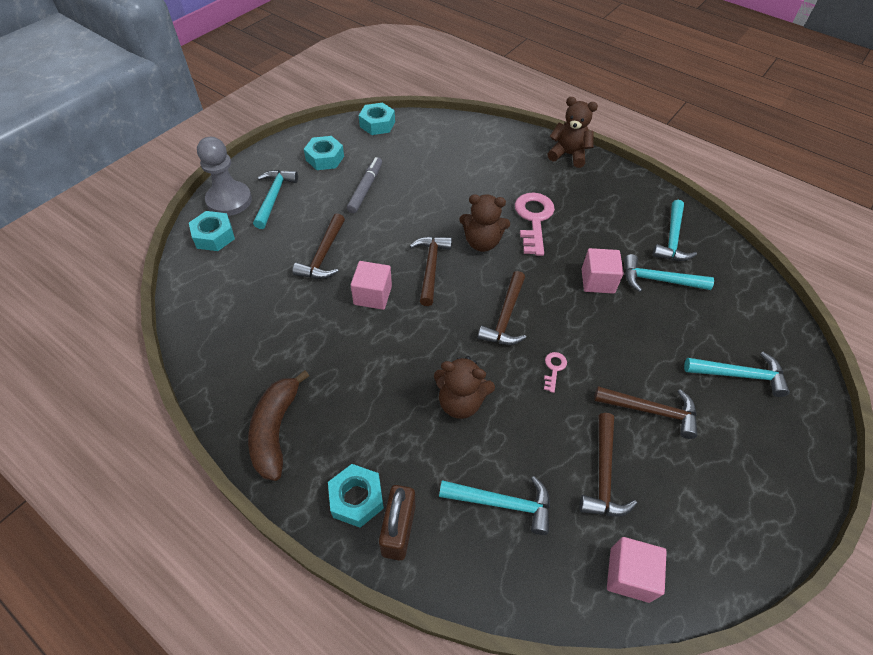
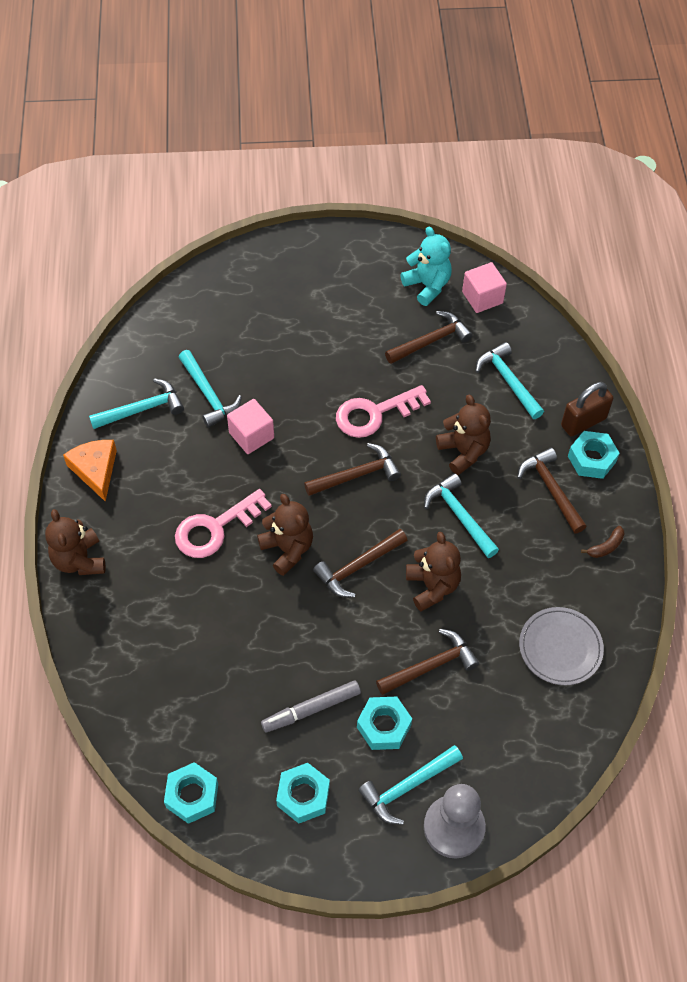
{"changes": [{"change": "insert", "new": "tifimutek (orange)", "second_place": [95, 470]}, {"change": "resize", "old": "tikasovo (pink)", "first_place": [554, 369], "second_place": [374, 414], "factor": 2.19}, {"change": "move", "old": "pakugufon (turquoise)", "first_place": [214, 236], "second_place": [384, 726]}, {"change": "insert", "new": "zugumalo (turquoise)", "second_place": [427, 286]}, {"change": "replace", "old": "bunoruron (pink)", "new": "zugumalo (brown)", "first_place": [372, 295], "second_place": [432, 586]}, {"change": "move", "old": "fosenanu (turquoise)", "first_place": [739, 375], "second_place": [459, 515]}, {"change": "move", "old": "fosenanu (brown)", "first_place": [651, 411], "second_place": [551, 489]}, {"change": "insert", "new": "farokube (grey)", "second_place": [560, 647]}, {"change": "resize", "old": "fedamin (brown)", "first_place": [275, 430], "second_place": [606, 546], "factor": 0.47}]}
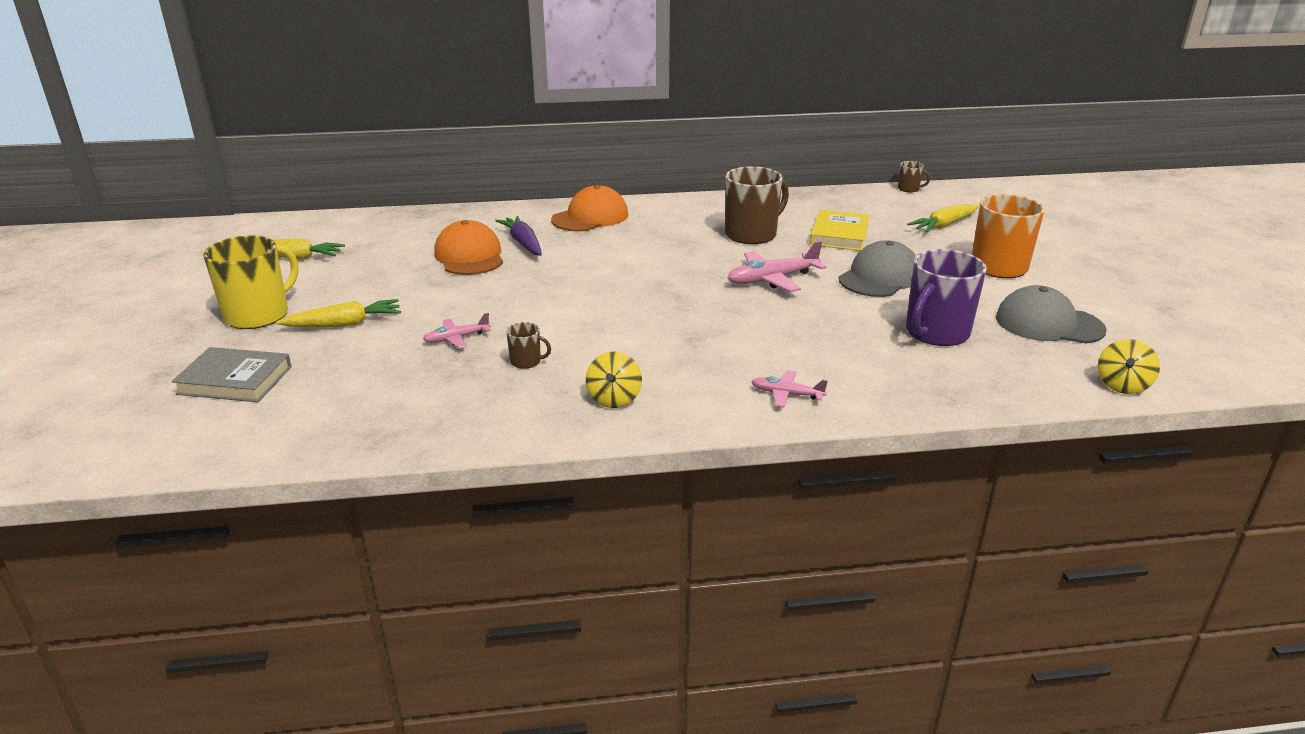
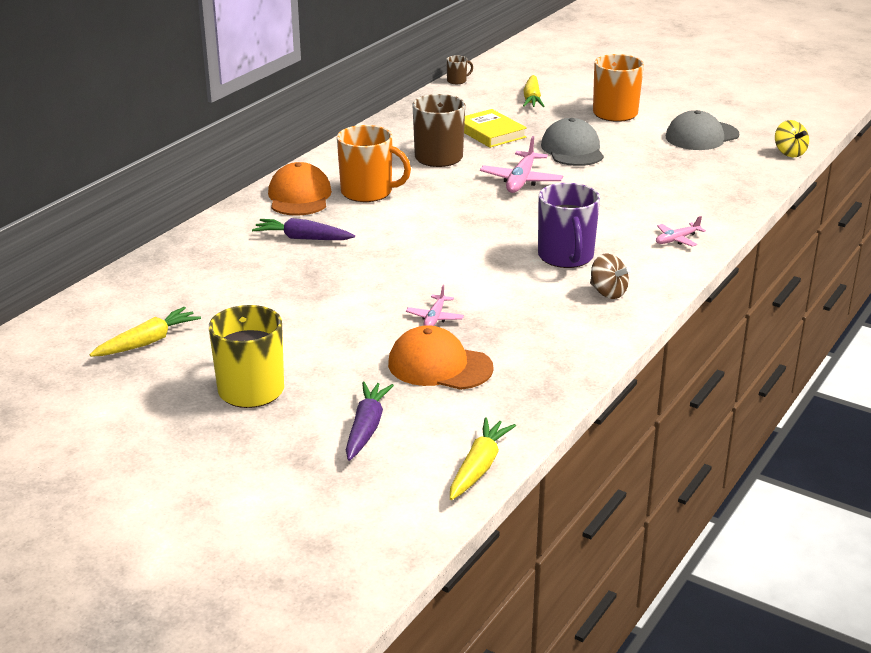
{"changes": [{"change": "insert", "new": "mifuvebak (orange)", "second_place": [368, 192]}, {"change": "replace", "old": "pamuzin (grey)", "new": "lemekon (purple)", "first_place": [235, 380], "second_place": [366, 428]}, {"change": "move", "old": "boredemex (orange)", "first_place": [469, 256], "second_place": [439, 366]}, {"change": "move", "old": "lemekon (yellow)", "first_place": [344, 324], "second_place": [479, 467]}, {"change": "move", "old": "mifuvebak (purple)", "first_place": [936, 333], "second_place": [566, 257]}, {"change": "recolor", "old": "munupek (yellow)", "new": "munupek (brown)", "first_place": [614, 399], "second_place": [608, 293]}, {"change": "delete", "old": "mifuvebak (brown)", "first_place": [526, 361]}]}
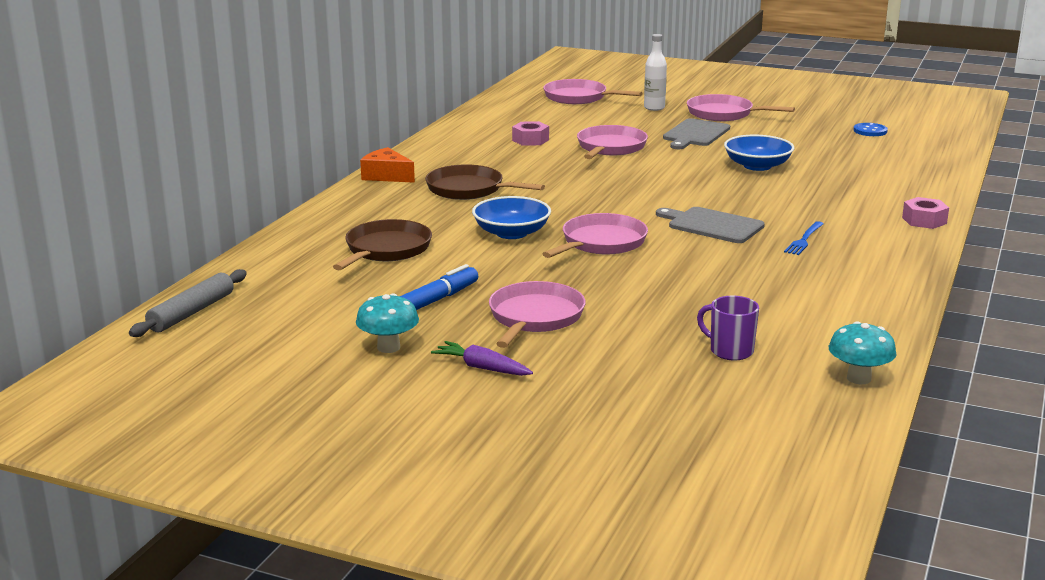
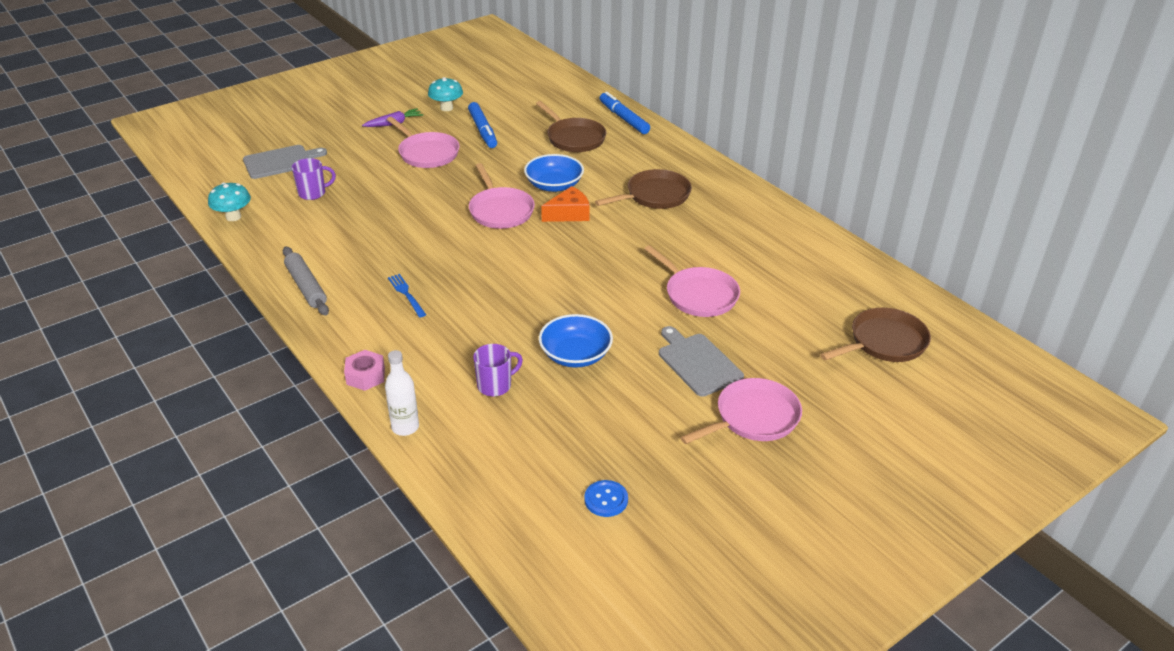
{"changes": [{"change": "move", "old": "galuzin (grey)", "first_place": [712, 225], "second_place": [280, 162]}, {"change": "move", "old": "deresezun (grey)", "first_place": [192, 312], "second_place": [306, 287]}, {"change": "move", "old": "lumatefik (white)", "first_place": [654, 108], "second_place": [405, 427]}, {"change": "insert", "new": "mifuvebak (purple)", "second_place": [495, 385]}, {"change": "move", "old": "tifimutek (orange)", "first_place": [386, 176], "second_place": [569, 214]}, {"change": "insert", "new": "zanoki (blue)", "second_place": [624, 118]}, {"change": "recolor", "old": "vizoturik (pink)", "new": "vizoturik (brown)", "first_place": [579, 97], "second_place": [884, 342]}, {"change": "delete", "old": "pakugufon (pink)", "first_place": [530, 140]}]}
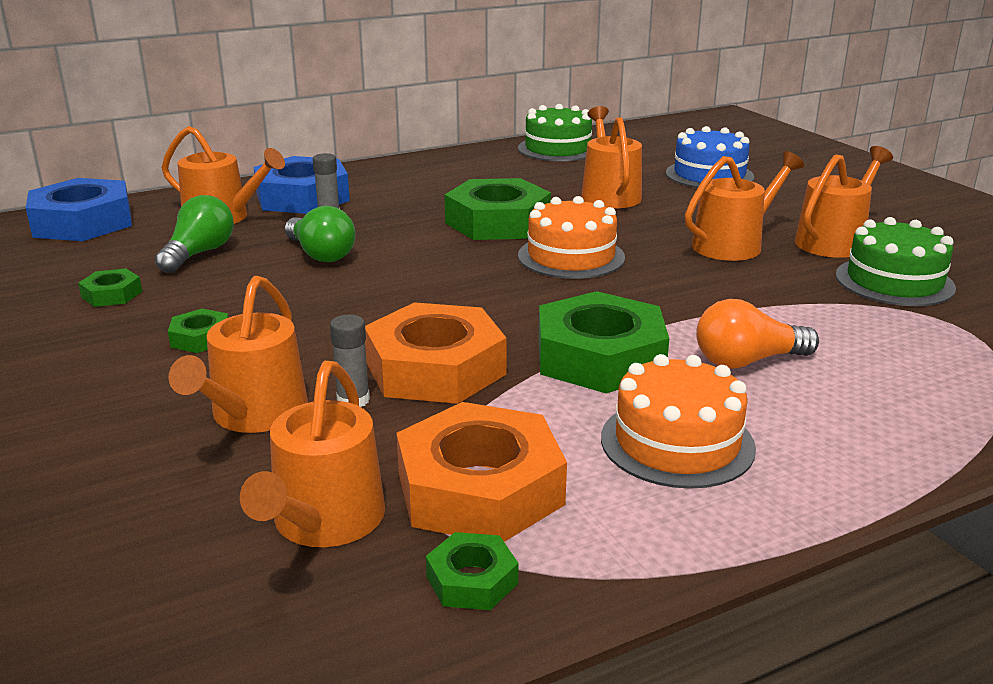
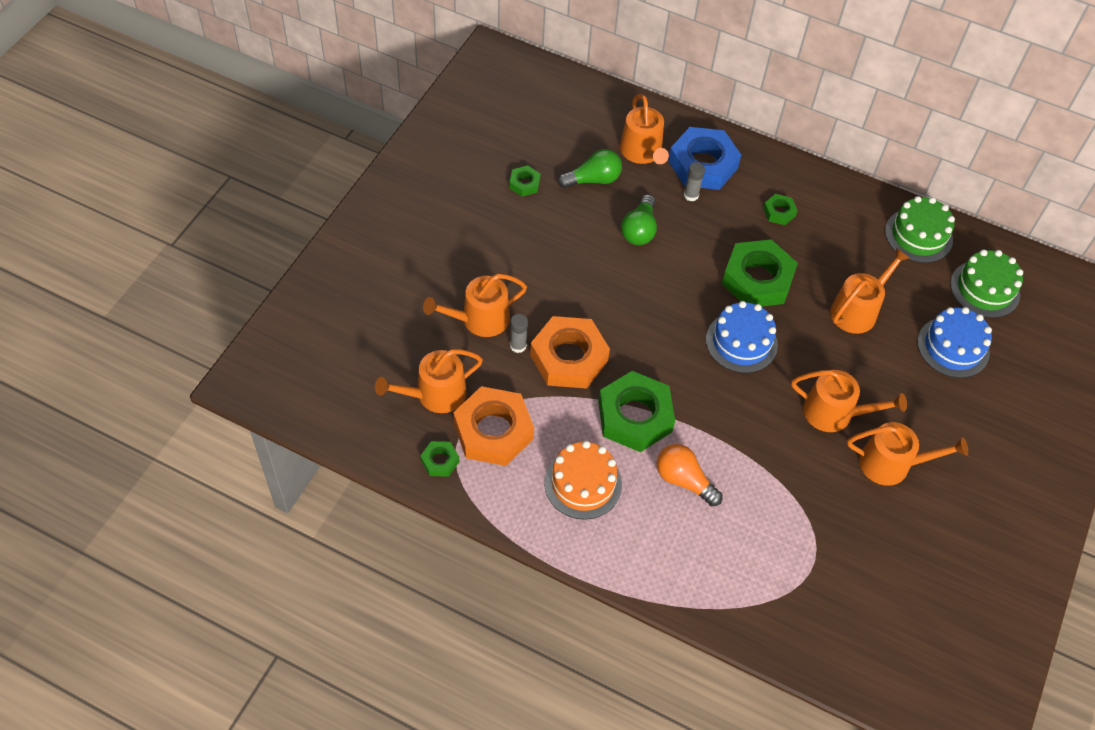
{"changes": [{"change": "recolor", "old": "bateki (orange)", "new": "bateki (blue)", "first_place": [571, 256], "second_place": [741, 342]}, {"change": "move", "old": "pakugufon (green)", "first_place": [201, 338], "second_place": [779, 212]}, {"change": "move", "old": "bateki (green)", "first_place": [894, 281], "second_place": [984, 289]}, {"change": "delete", "old": "pakugufon (blue)", "first_place": [82, 222]}]}
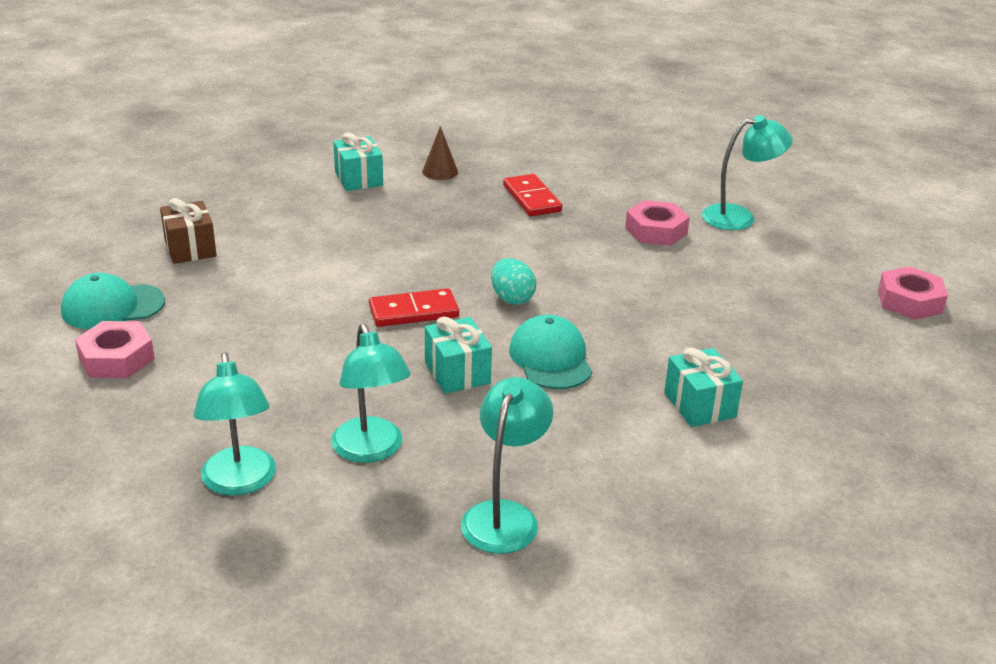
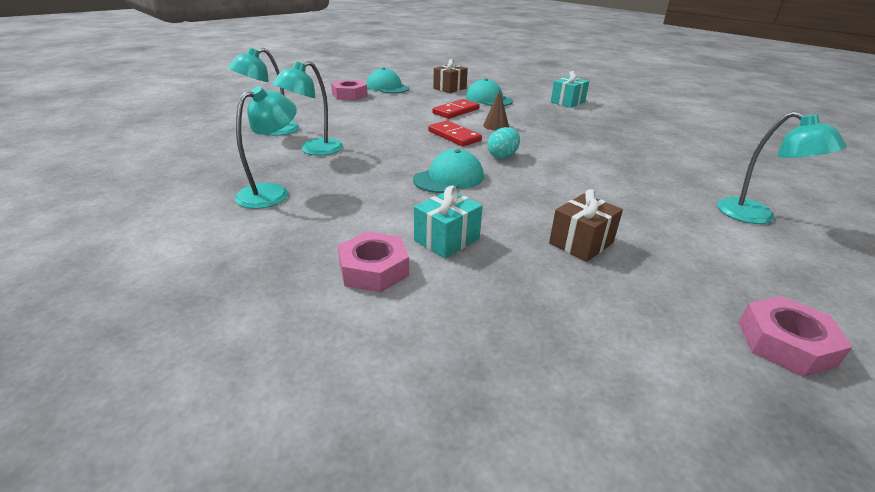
{"changes": [{"change": "rotate", "old": "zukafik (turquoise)", "first_place": [505, 515], "second_place": [272, 192], "degrees": -45}, {"change": "move", "old": "pakugufon (pink)", "first_place": [656, 231], "second_place": [373, 269]}, {"change": "move", "old": "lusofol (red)", "first_place": [532, 198], "second_place": [456, 111]}, {"change": "insert", "new": "boredemex (turquoise)", "second_place": [488, 99]}, {"change": "move", "old": "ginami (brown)", "first_place": [440, 171], "second_place": [496, 126]}, {"change": "insert", "new": "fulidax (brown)", "second_place": [581, 243]}, {"change": "delete", "old": "fulidax (turquoise)", "first_place": [457, 373]}]}
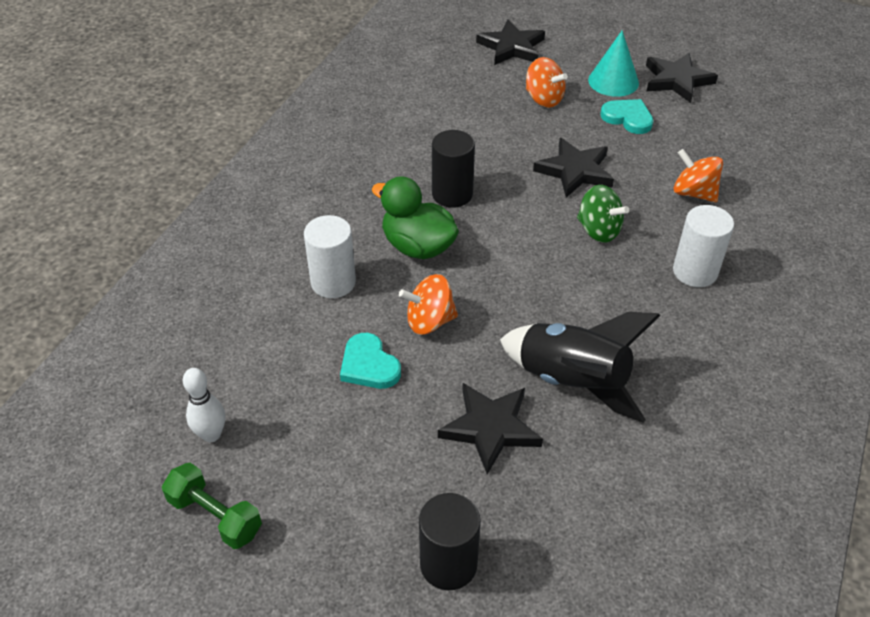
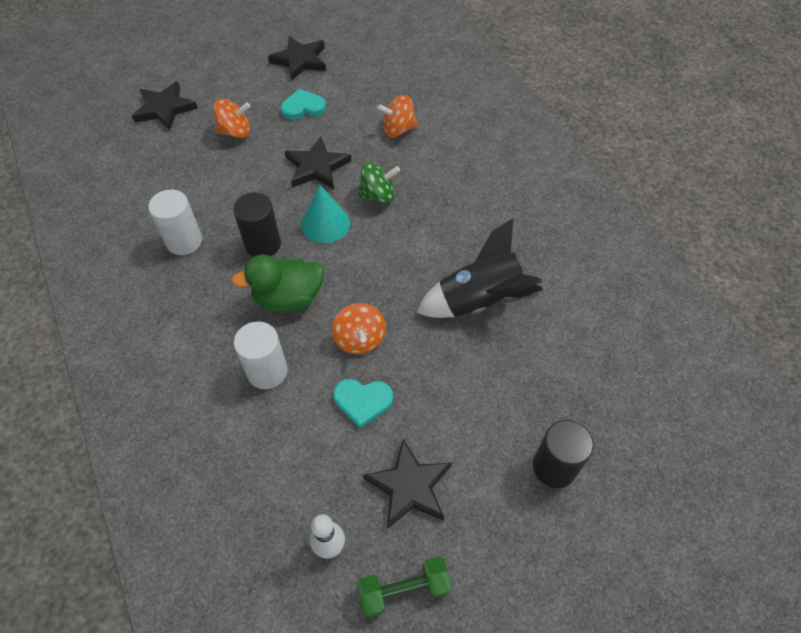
{"changes": [{"change": "move", "old": "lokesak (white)", "first_place": [695, 272], "second_place": [184, 241]}, {"change": "move", "old": "ginami (turquoise)", "first_place": [613, 81], "second_place": [325, 224]}, {"change": "rotate", "old": "munupek (orange)", "first_place": [429, 321], "second_place": [360, 339], "degrees": -45}, {"change": "move", "old": "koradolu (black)", "first_place": [490, 428], "second_place": [409, 486]}]}
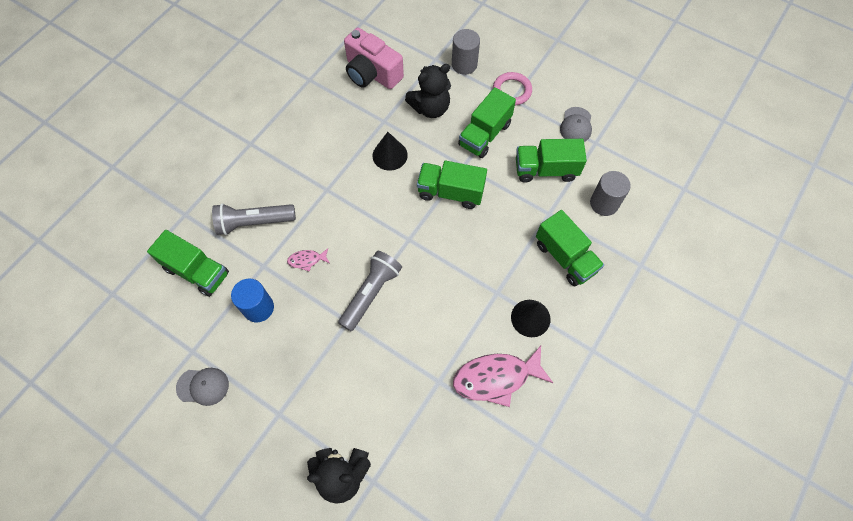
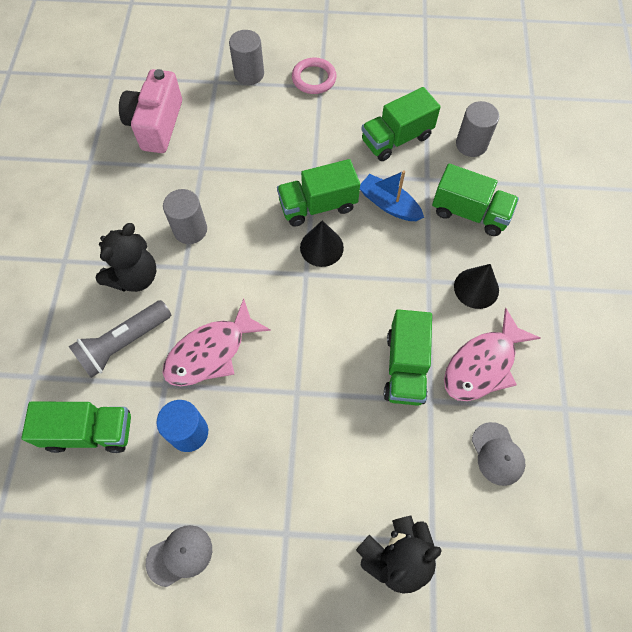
{"changes": [{"change": "move", "old": "zugumalo (black)", "first_place": [430, 108], "second_place": [135, 276]}, {"change": "rotate", "old": "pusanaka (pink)", "first_place": [372, 73], "second_place": [156, 124], "degrees": 90}, {"change": "resize", "old": "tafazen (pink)", "first_place": [307, 260], "second_place": [211, 352], "factor": 2.14}, {"change": "insert", "new": "lokesak (grey)", "second_place": [190, 230]}, {"change": "move", "old": "ginami (black)", "first_place": [390, 155], "second_place": [321, 247]}, {"change": "insert", "new": "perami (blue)", "second_place": [389, 204]}, {"change": "move", "old": "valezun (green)", "first_place": [484, 134], "second_place": [405, 367]}, {"change": "move", "old": "boredemex (grey)", "first_place": [576, 125], "second_place": [497, 454]}, {"change": "delete", "old": "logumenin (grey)", "first_place": [371, 293]}]}
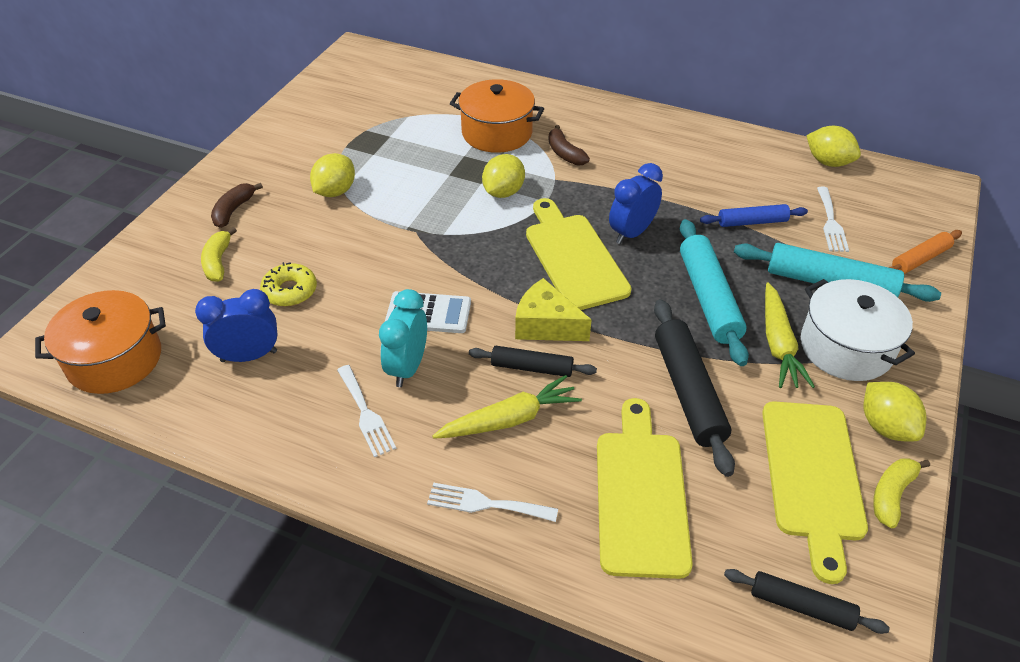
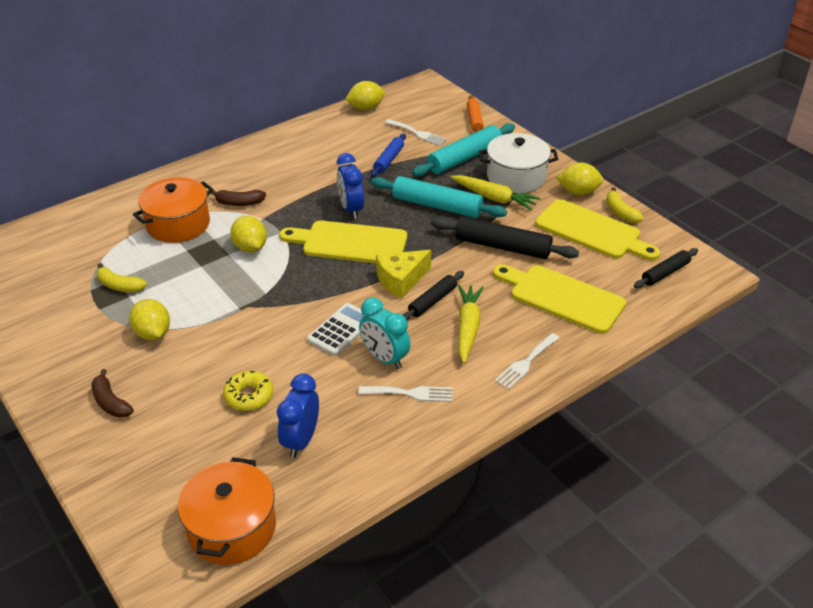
{"changes": [{"change": "move", "old": "fedamin (yellow)", "first_place": [218, 262], "second_place": [119, 286]}]}
